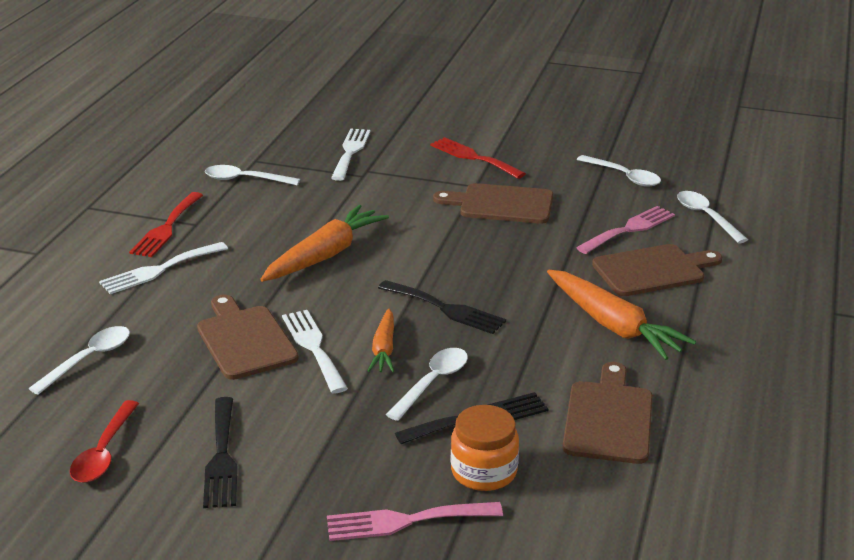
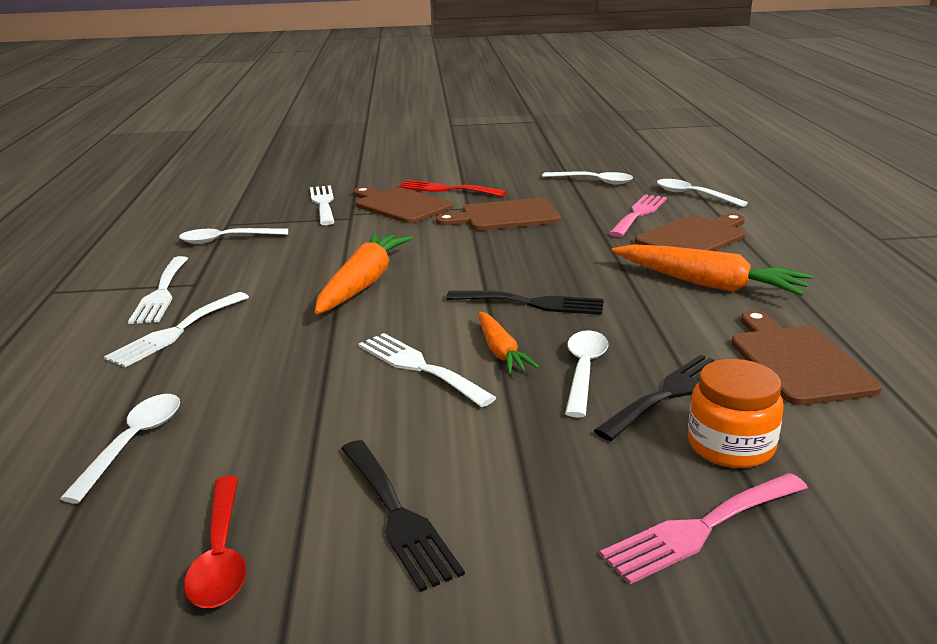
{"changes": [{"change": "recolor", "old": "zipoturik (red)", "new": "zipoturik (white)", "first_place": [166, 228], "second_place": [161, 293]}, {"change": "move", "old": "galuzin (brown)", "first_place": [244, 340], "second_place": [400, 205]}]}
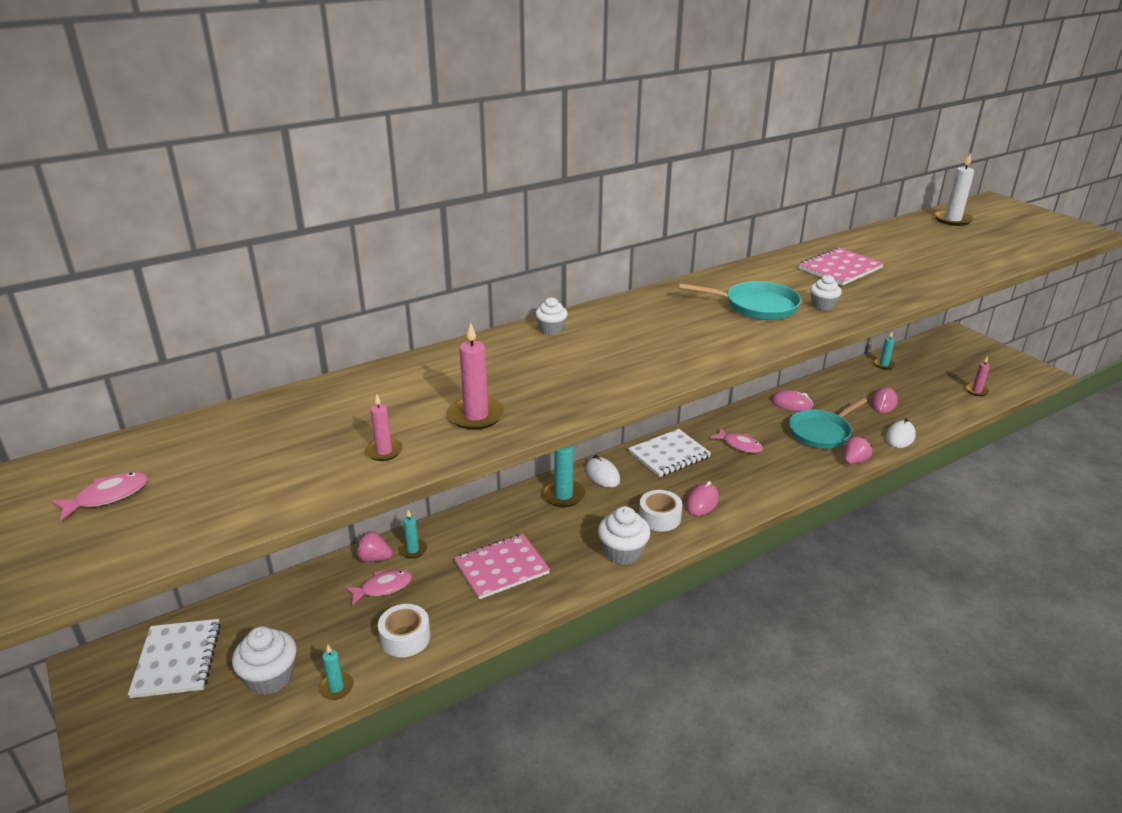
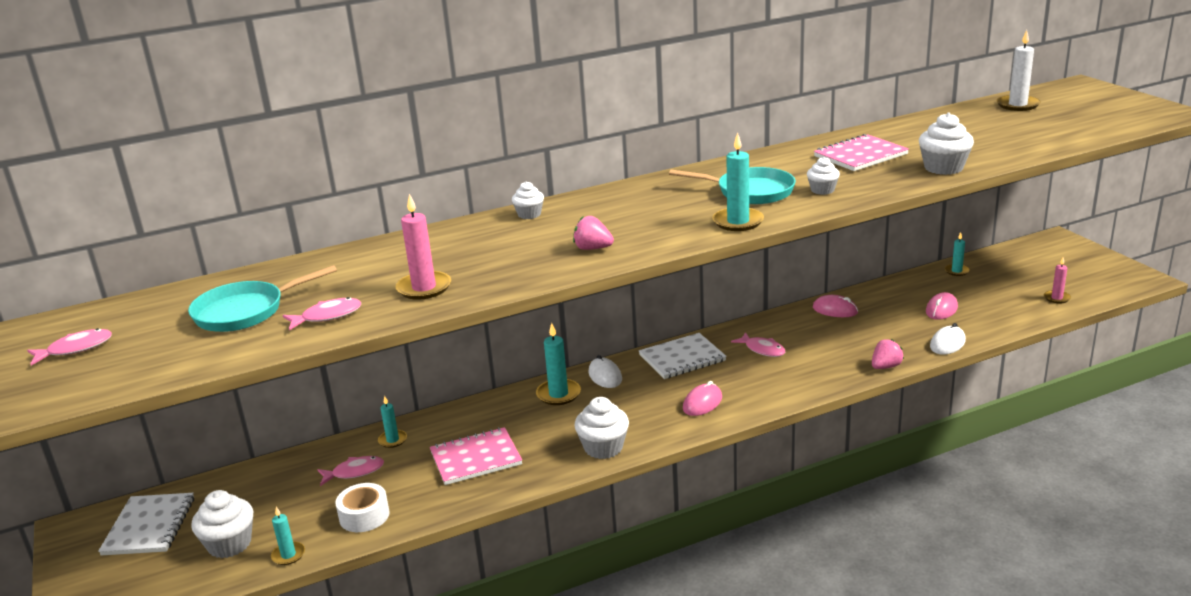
{"changes": [{"change": "move", "old": "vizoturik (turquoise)", "first_place": [821, 432], "second_place": [245, 311]}, {"change": "replace", "old": "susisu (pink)", "new": "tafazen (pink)", "first_place": [384, 451], "second_place": [327, 316]}, {"change": "move", "old": "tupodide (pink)", "first_place": [374, 558], "second_place": [593, 248]}, {"change": "insert", "new": "susisu (turquoise)", "second_place": [738, 222]}, {"change": "insert", "new": "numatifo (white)", "second_place": [943, 168]}, {"change": "delete", "old": "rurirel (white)", "first_place": [659, 517]}]}
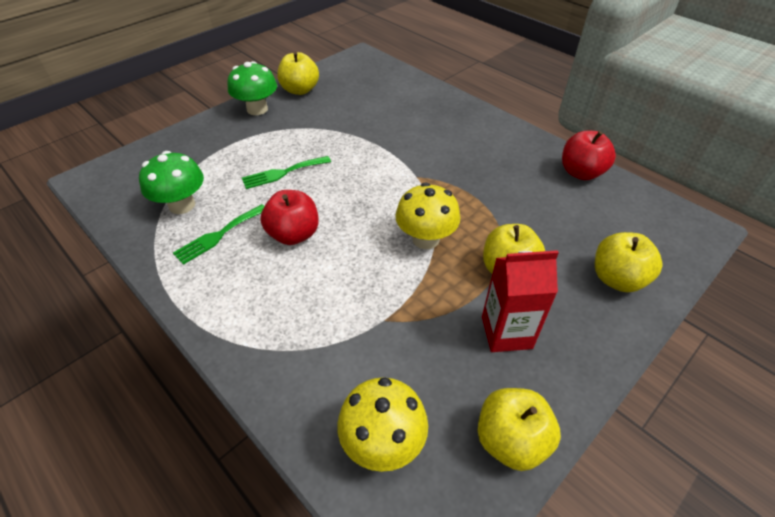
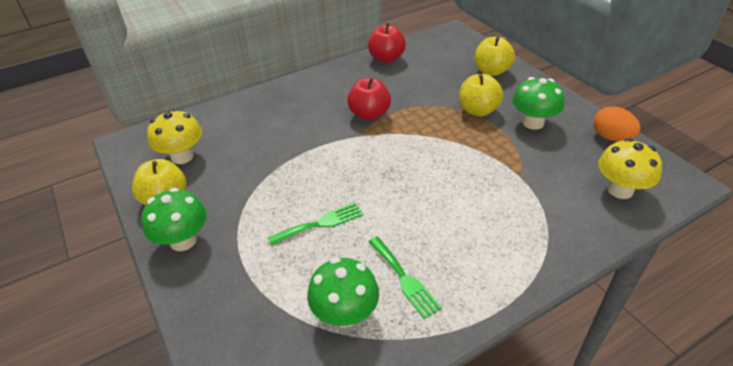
{"changes": [{"change": "move", "old": "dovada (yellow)", "first_place": [425, 239], "second_place": [182, 156]}, {"change": "rotate", "old": "zipoturik (green)", "first_place": [283, 173], "second_place": [320, 223], "degrees": -105}, {"change": "move", "old": "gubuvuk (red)", "first_place": [294, 234], "second_place": [369, 114]}, {"change": "replace", "old": "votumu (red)", "new": "dovada (green)", "first_place": [506, 332], "second_place": [533, 122]}, {"change": "replace", "old": "gubuvuk (yellow)", "new": "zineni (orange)", "first_place": [511, 440], "second_place": [611, 137]}]}
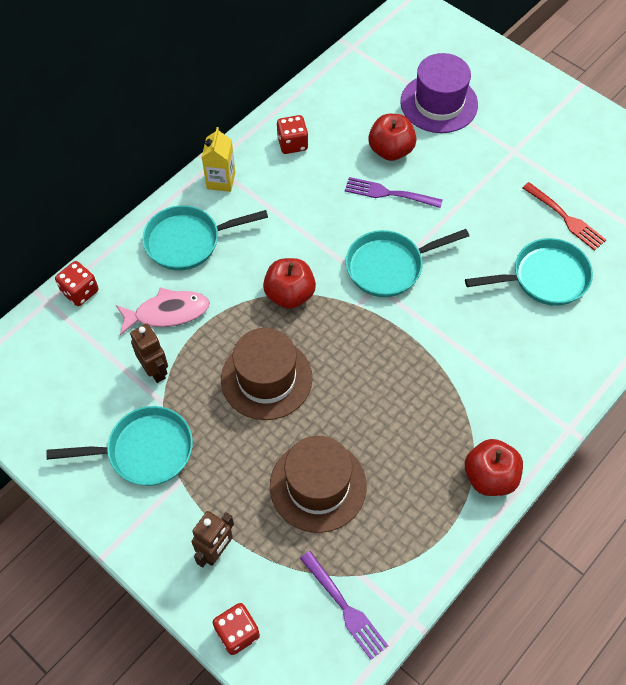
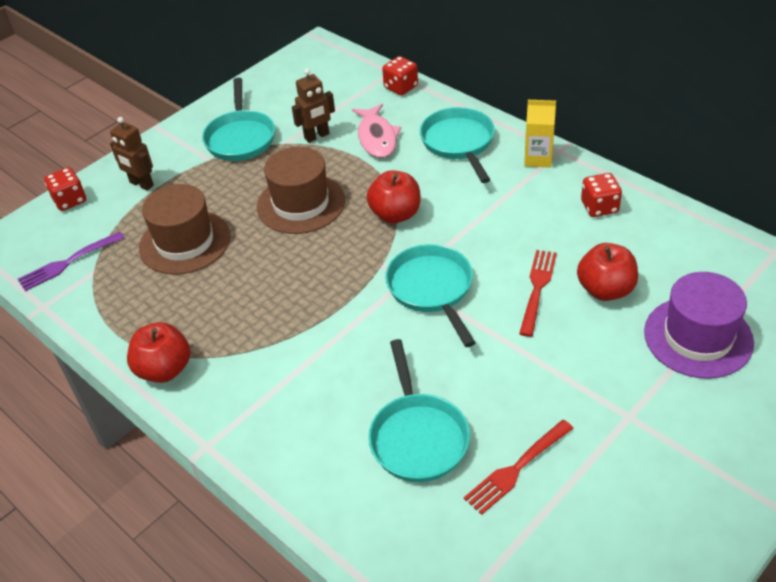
{"changes": [{"change": "recolor", "old": "zipoturik (purple)", "new": "zipoturik (red)", "first_place": [389, 193], "second_place": [537, 289]}]}
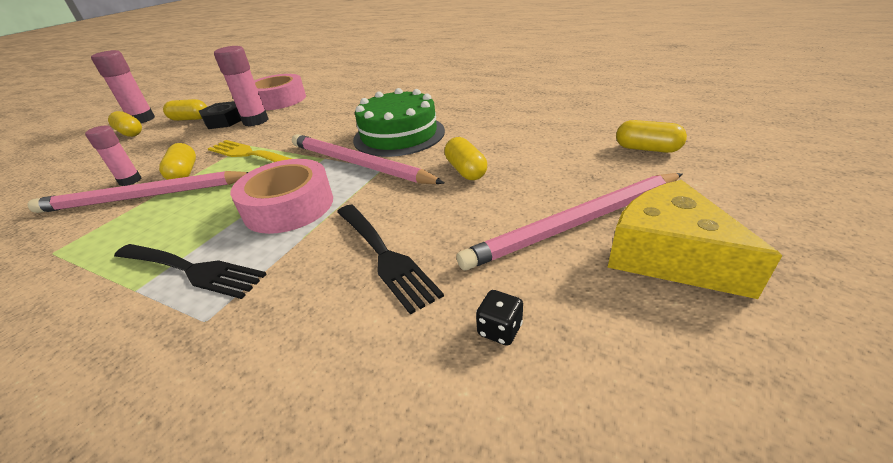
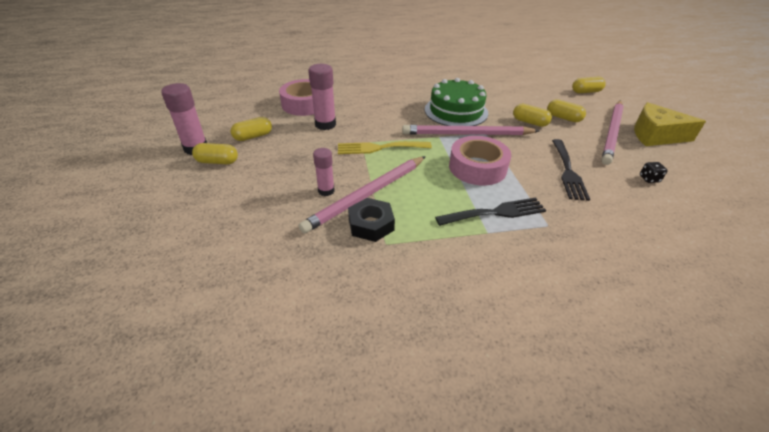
{"changes": [{"change": "move", "old": "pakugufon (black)", "first_place": [225, 120], "second_place": [371, 224]}, {"change": "move", "old": "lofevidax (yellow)", "first_place": [184, 173], "second_place": [563, 118]}, {"change": "rotate", "old": "zipoturik (black)", "first_place": [385, 256], "second_place": [568, 171], "degrees": 75}]}
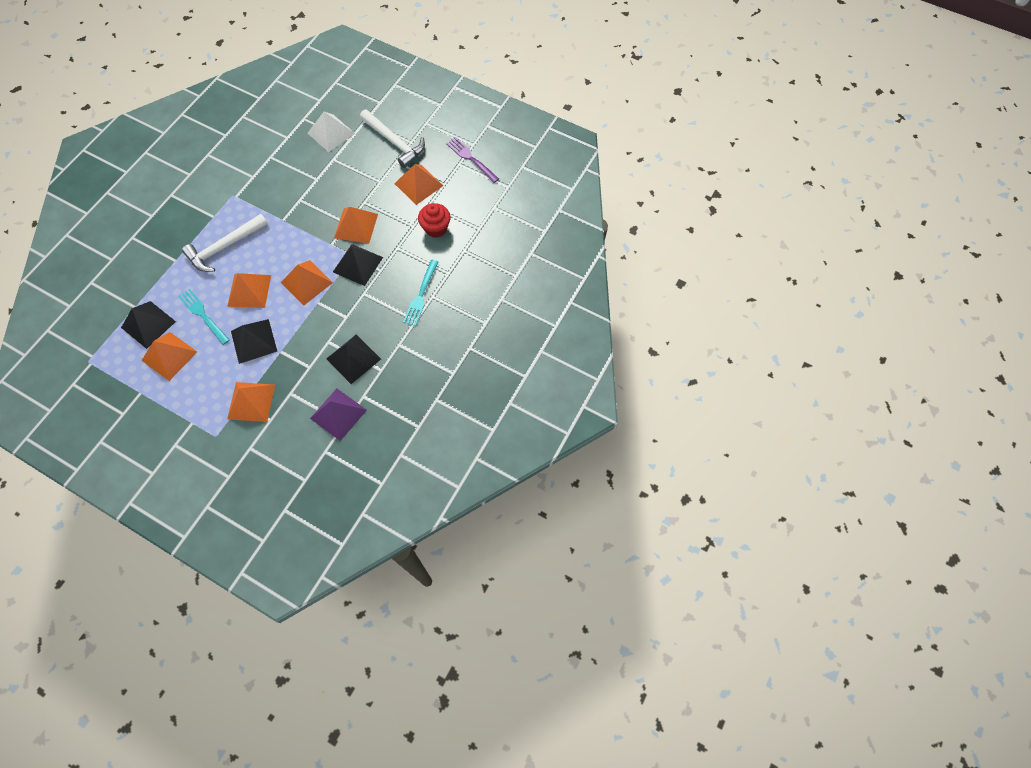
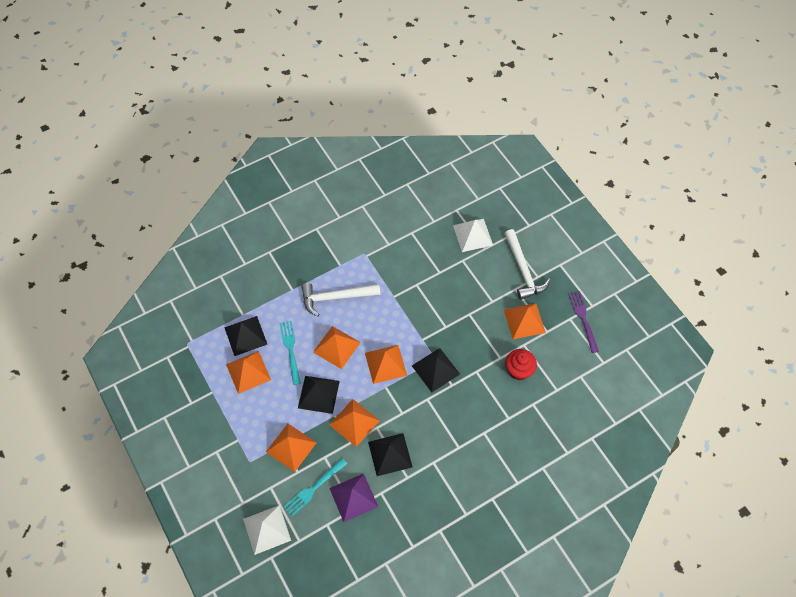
{"changes": [{"change": "insert", "new": "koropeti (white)", "second_place": [267, 529]}, {"change": "move", "old": "zipoturik (turquoise)", "first_place": [421, 295], "second_place": [314, 488]}, {"change": "move", "old": "koropeti (orange)", "first_place": [356, 226], "second_place": [354, 422]}]}
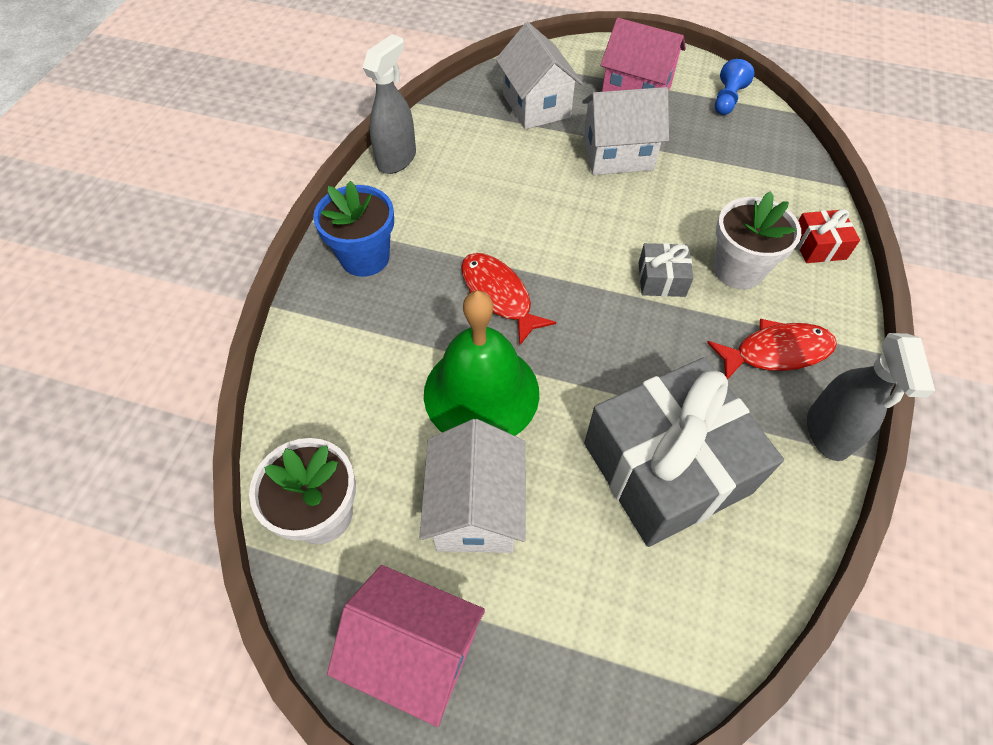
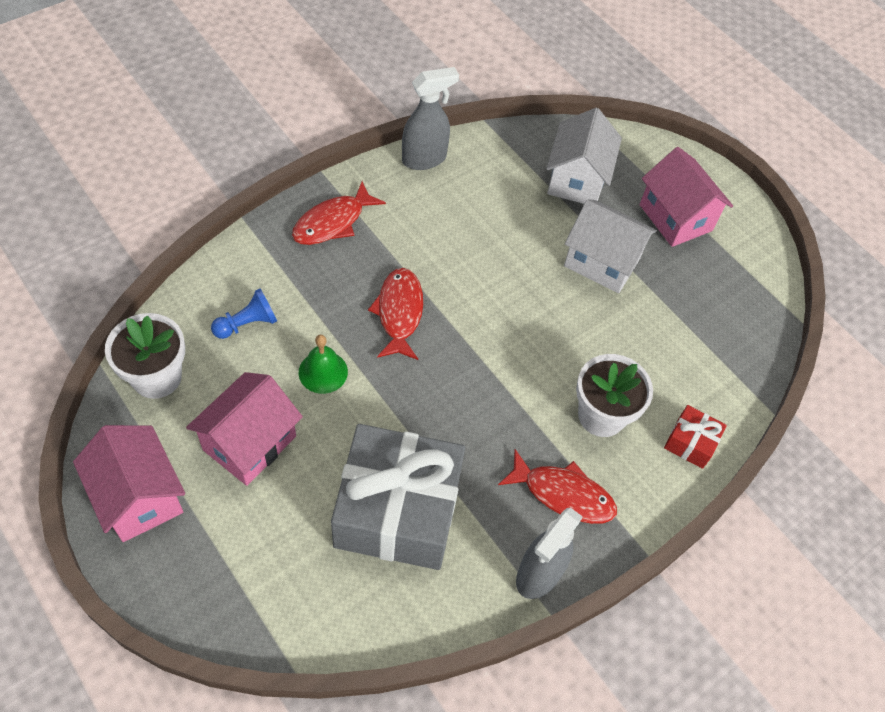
{"changes": [{"change": "recolor", "old": "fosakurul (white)", "new": "fosakurul (pink)", "first_place": [476, 508], "second_place": [249, 443]}, {"change": "move", "old": "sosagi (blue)", "first_place": [727, 99], "second_place": [247, 324]}, {"change": "replace", "old": "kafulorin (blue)", "new": "tafazen (red)", "first_place": [365, 257], "second_place": [333, 222]}, {"change": "resize", "old": "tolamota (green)", "first_place": [481, 392], "second_place": [323, 372], "factor": 0.49}, {"change": "delete", "old": "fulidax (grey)", "first_place": [661, 279]}]}
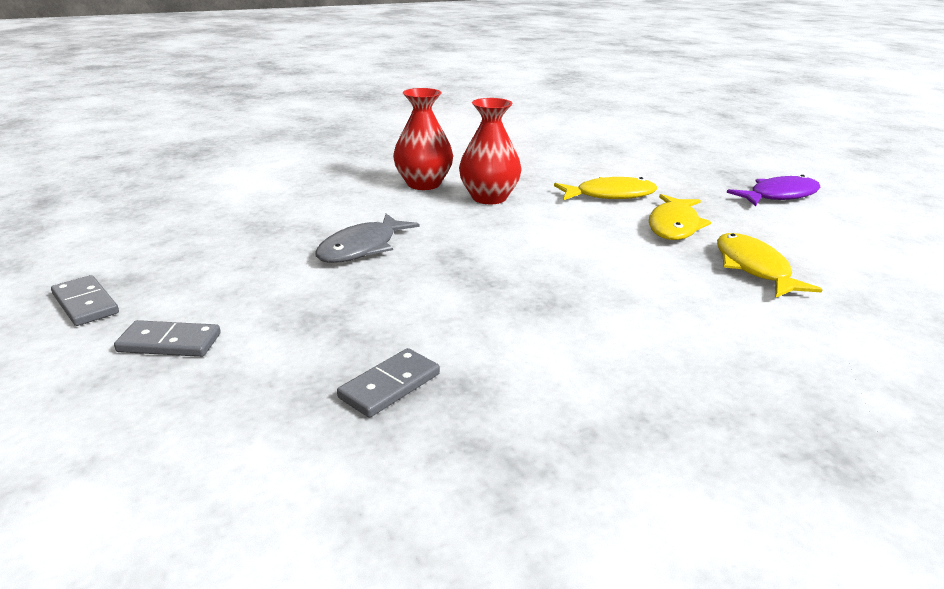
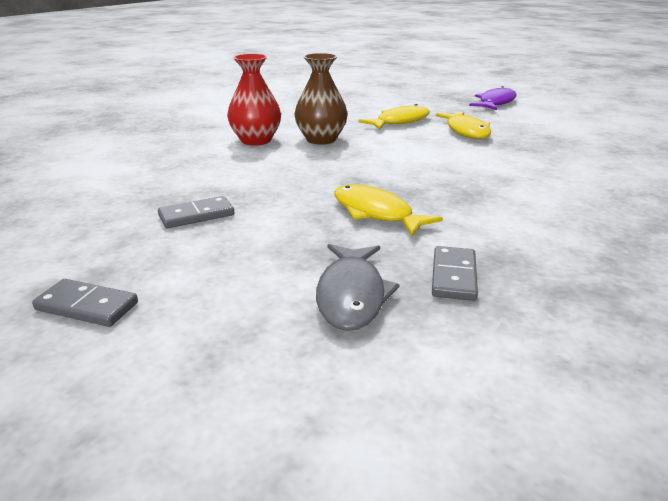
{"changes": [{"change": "move", "old": "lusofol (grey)", "first_place": [169, 343], "second_place": [196, 215]}, {"change": "recolor", "old": "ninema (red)", "new": "ninema (brown)", "first_place": [489, 198], "second_place": [321, 139]}, {"change": "move", "old": "tafazen (grey)", "first_place": [362, 248], "second_place": [352, 295]}, {"change": "move", "old": "tafazen (yellow)", "first_place": [754, 268], "second_place": [376, 213]}]}
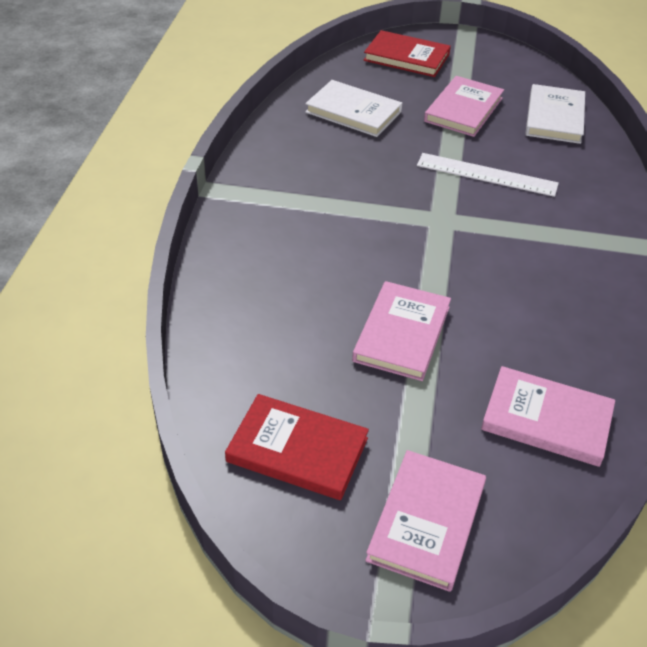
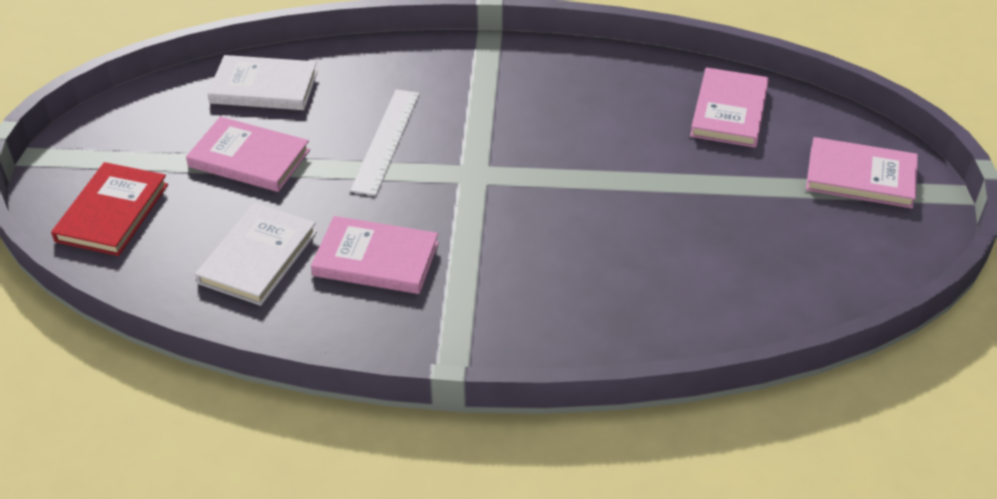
{"changes": [{"change": "move", "old": "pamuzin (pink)", "first_place": [402, 334], "second_place": [376, 259]}, {"change": "delete", "old": "pamuzin (red)", "first_place": [297, 450]}]}
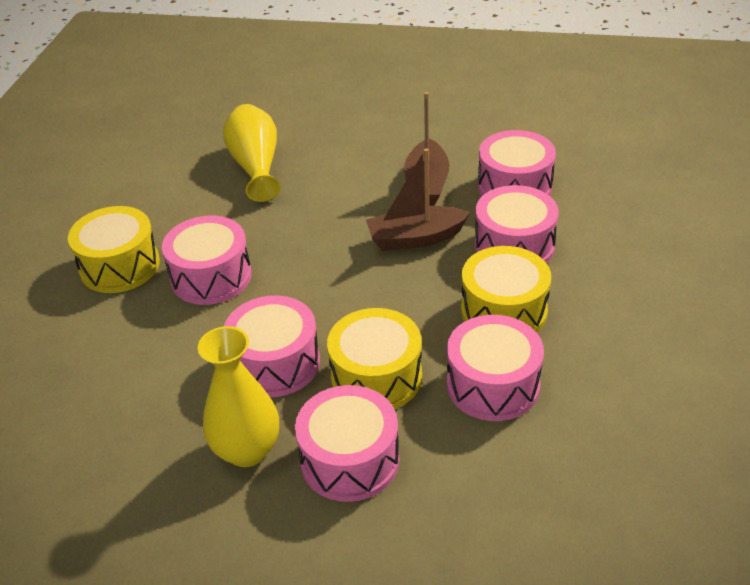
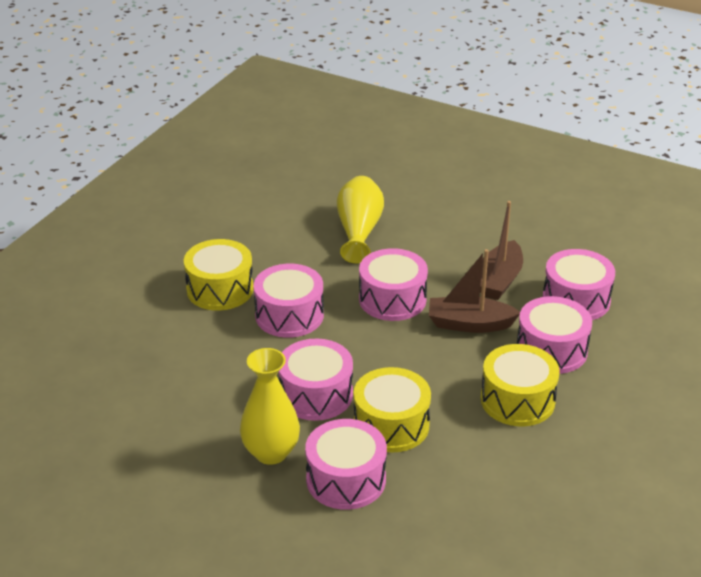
{"changes": [{"change": "move", "old": "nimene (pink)", "first_place": [493, 385], "second_place": [392, 299]}]}
